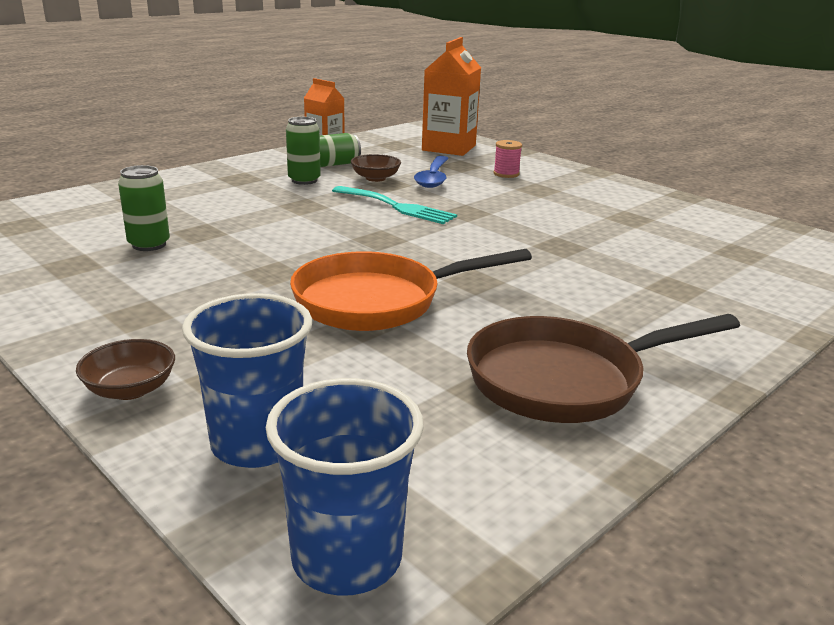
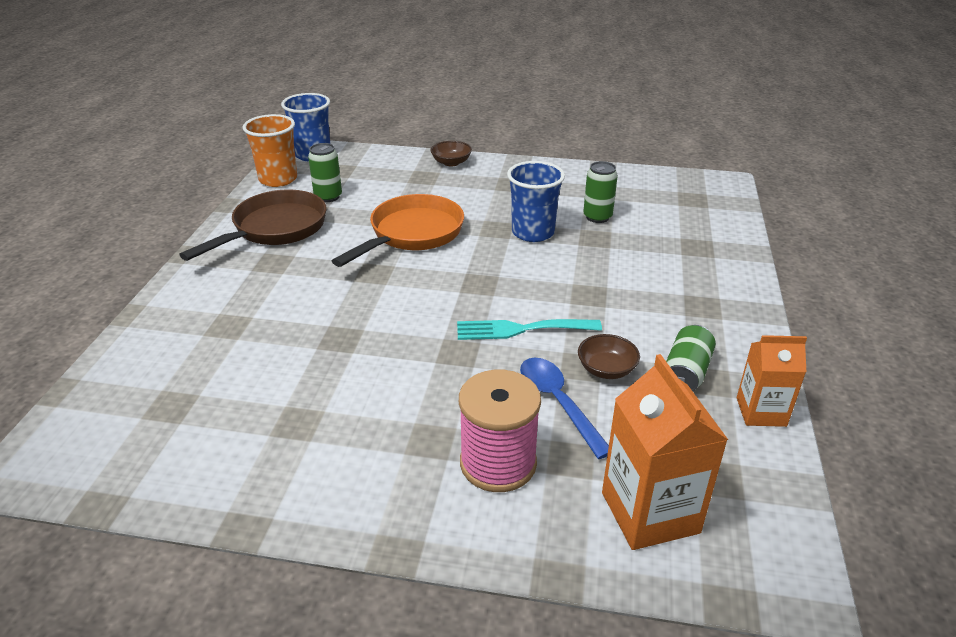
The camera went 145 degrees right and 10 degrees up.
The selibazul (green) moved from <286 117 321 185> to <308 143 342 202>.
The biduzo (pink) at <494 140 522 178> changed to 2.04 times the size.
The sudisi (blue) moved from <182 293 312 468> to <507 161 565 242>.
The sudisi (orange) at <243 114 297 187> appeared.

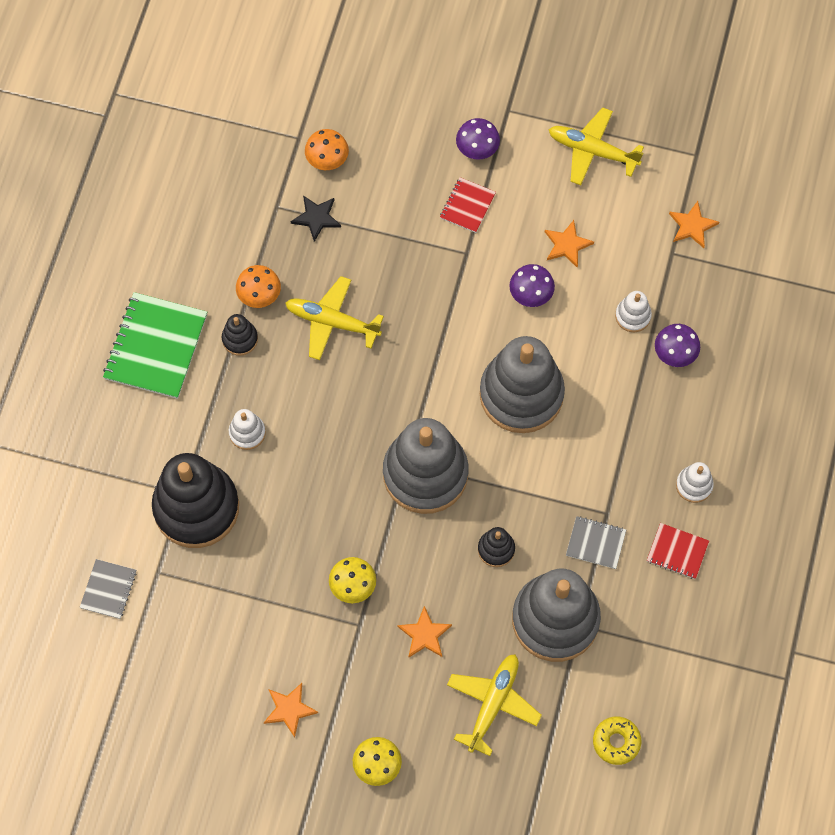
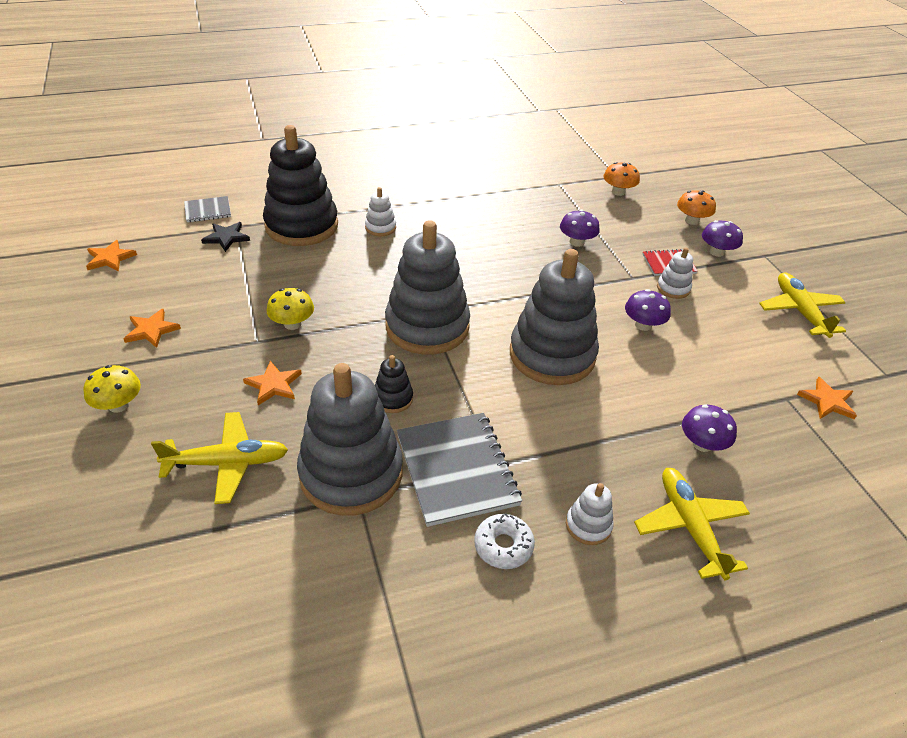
The camera went 55 degrees right and 25 degrees down.
The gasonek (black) moved from <290 196 341 242> to <201 222 250 252>.
The gasonek (orange) moved from <545 220 594 268> to <86 240 137 272>.
The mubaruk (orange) moved from <236 265 281 308> to <677 190 716 225>.
The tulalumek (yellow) moved from <285 276 384 360> to <634 468 750 580>.
The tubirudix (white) moved from <615 291 652 332> to <657 248 693 299>.
The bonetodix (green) at <103 292 207 399> disappeared.
The tubirudix (black) at <222 314 258 355> disappeared.
The bonetodix (grey) at <566 516 626 569> changed to 1.91 times the size.
The bonetodix (red) at <647 523 709 579> was replaced by the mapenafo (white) at <474 513 535 569>.
The mapenafo (yellow) at <593 716 641 765> disappeared.
The mubaruk (purple) at <560 209 600 247> appeared.

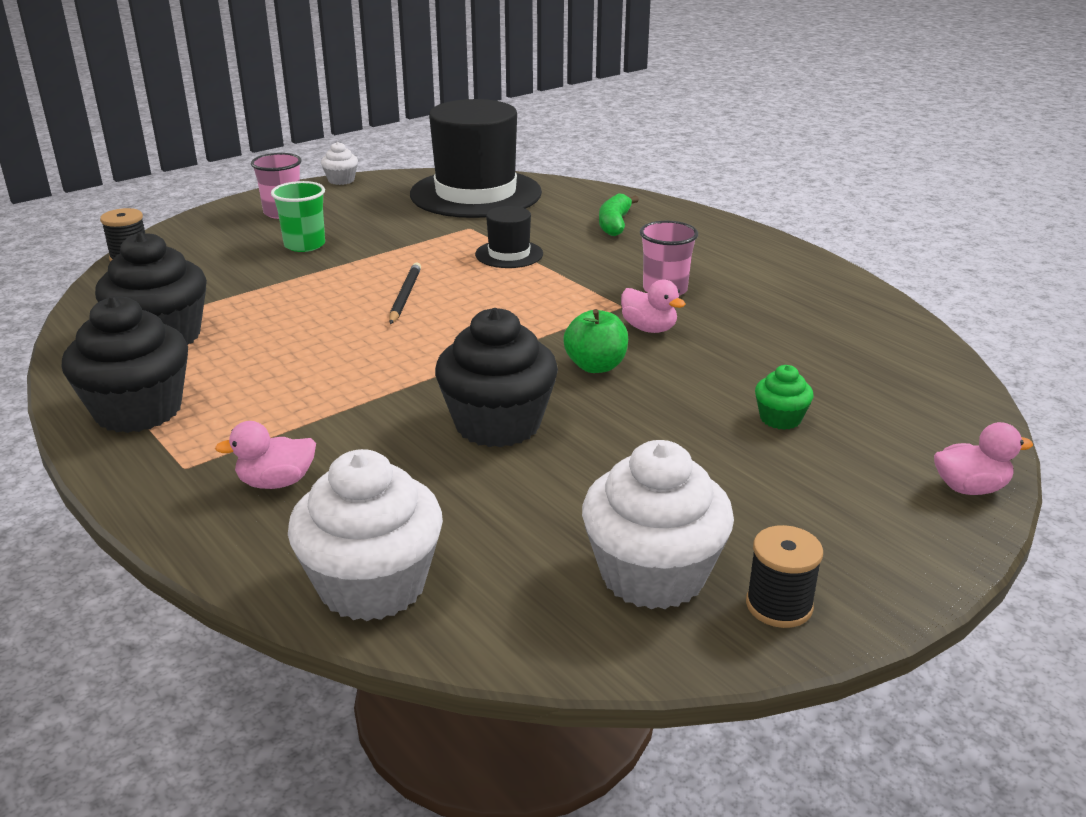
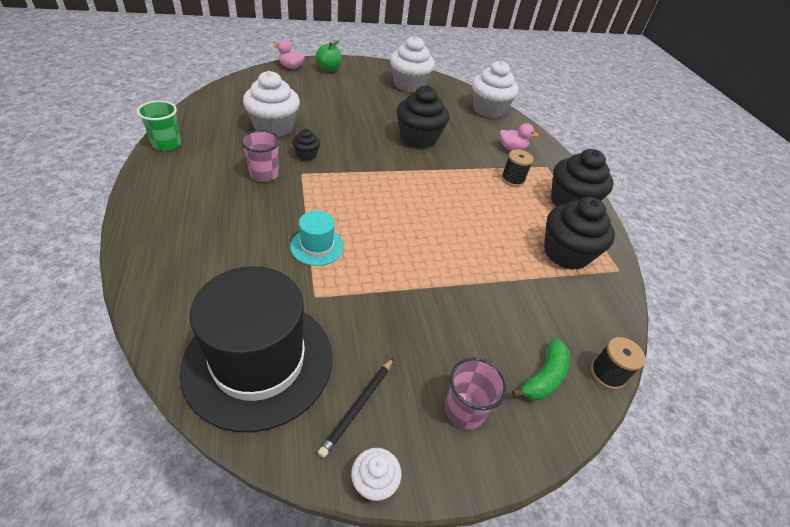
The camera went 160 degrees left and 15 degrees up.
The sudisi (green) moved from <271 181 325 252> to <137 101 181 151>.
The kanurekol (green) moved from <599 193 639 236> to <512 338 570 401>.
The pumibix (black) at <475 206 543 268> became the pumibix (turquoise) at <290 210 344 266>.
The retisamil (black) moved from <389 262 421 324> to <318 358 394 458>.
The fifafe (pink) at <621 279 686 333> was replaced by the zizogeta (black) at <292 129 320 161>.
The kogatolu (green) moved from <563 309 628 373> to <316 41 342 72>.
The zizogeta (green) at <755 365 814 430> disappeared.
The biduzo (black) moved from <746 525 823 628> to <501 150 534 187>.
The zizogeta (white) at <243 71 300 137> appeared.

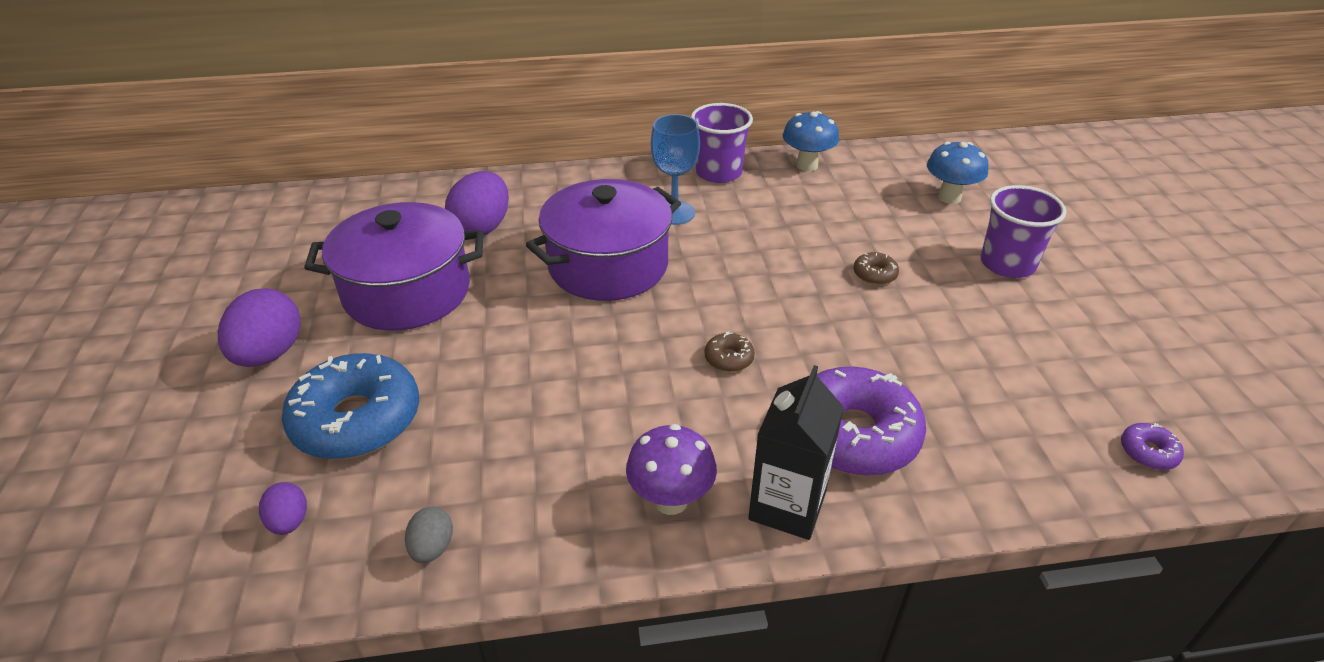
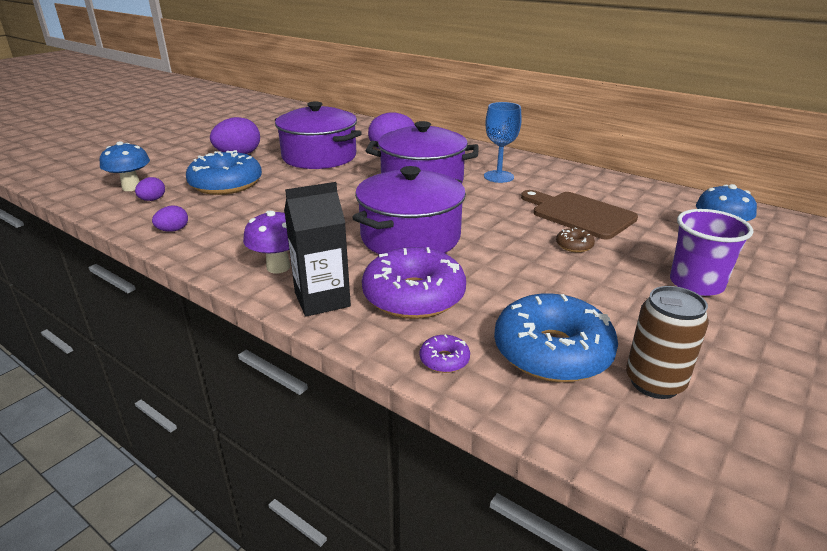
The camera went 45 degrees right and 10 degrees down.
The sudisi (purple) at <691 103 753 183> disappeared.
The mubaruk (blue) moved from <783 111 839 171> to <100 141 150 191>.
The mapenafo (brown) at <705 332 755 372> was replaced by the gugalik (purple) at <352 166 466 254>.
The mapenafo (purple) moved from <1121 423 1184 470> to <420 335 470 373>.
The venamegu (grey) at <405 507 453 563> became the venamegu (purple) at <152 206 188 232>.
The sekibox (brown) at <521 190 638 240> appeared.
The selibazul (brown) at <626 286 709 399> appeared.
The mapenafo (blue) at <494 293 618 382> appeared.

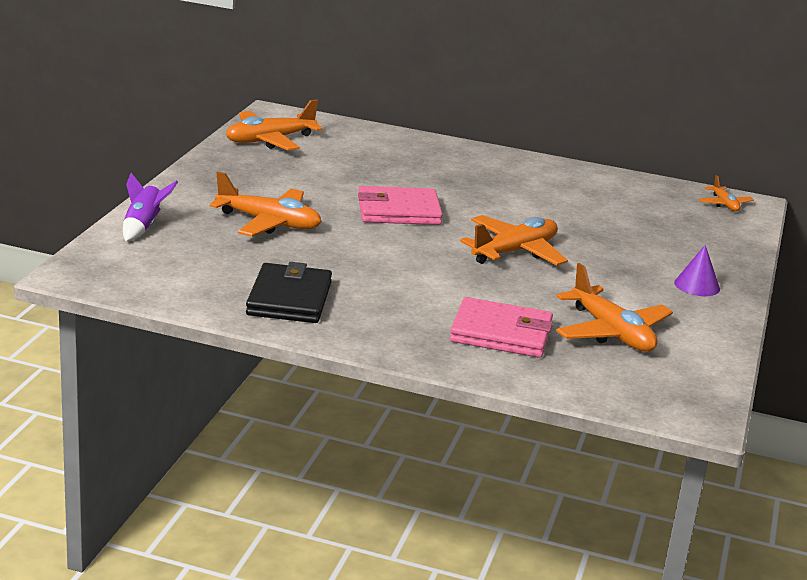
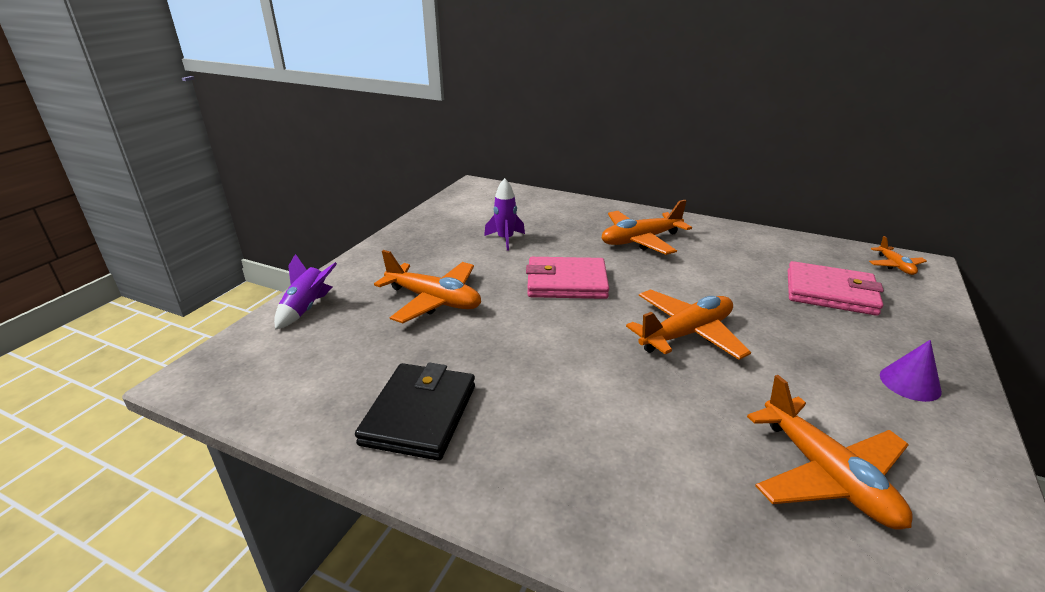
The camera went 10 degrees right and 5 degrees up.
The tulalumek (orange) moved from <226 99 323 150> to <602 200 692 255>.
The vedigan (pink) moved from <450 297 553 358> to <788 261 884 316>.
The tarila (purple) at <484 178 525 251> appeared.

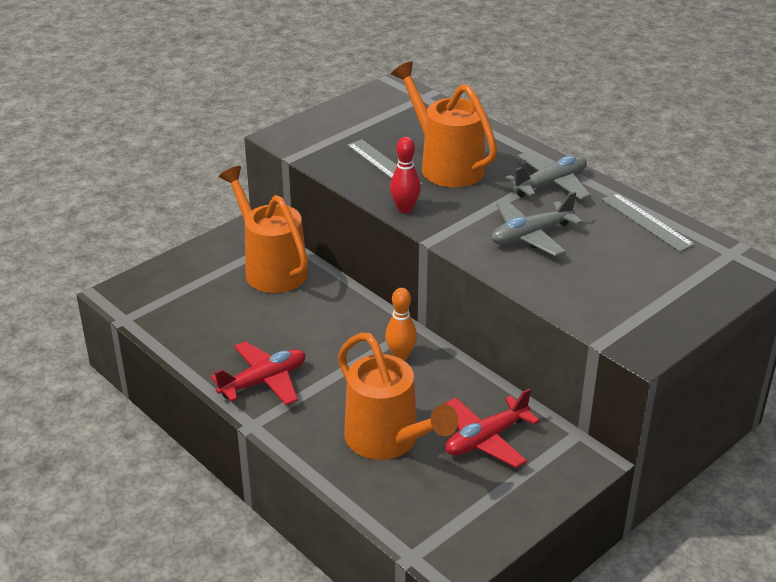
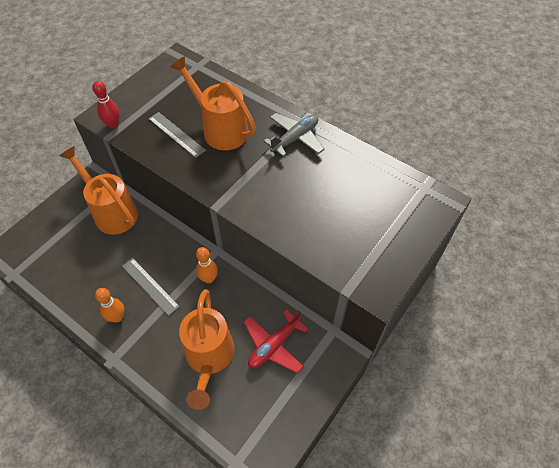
The camera went 10 degrees left and 20 degrees up.
The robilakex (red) moved from <390 137 421 213> to <92 81 120 128>.
The tulalumek (grey) at <491 192 583 256> disappeared.
The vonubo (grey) moved from <601 193 695 252> to <122 258 180 316>.
The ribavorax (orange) at <338 333 458 460> turned 45 degrees clockwise.
The tulalumek (red) at <211 341 305 405> was replaced by the robilakex (orange) at <95 288 125 323>.

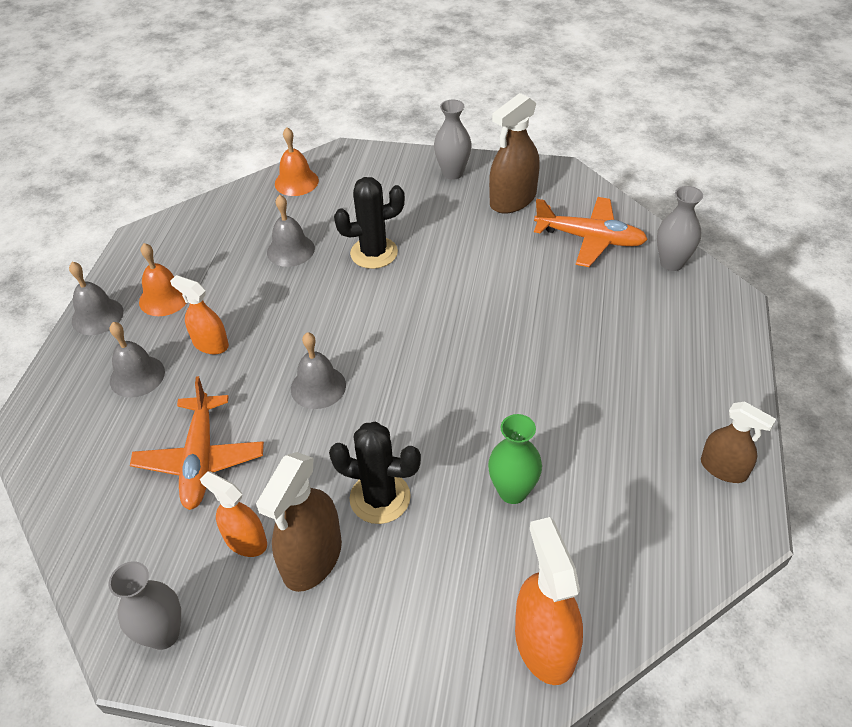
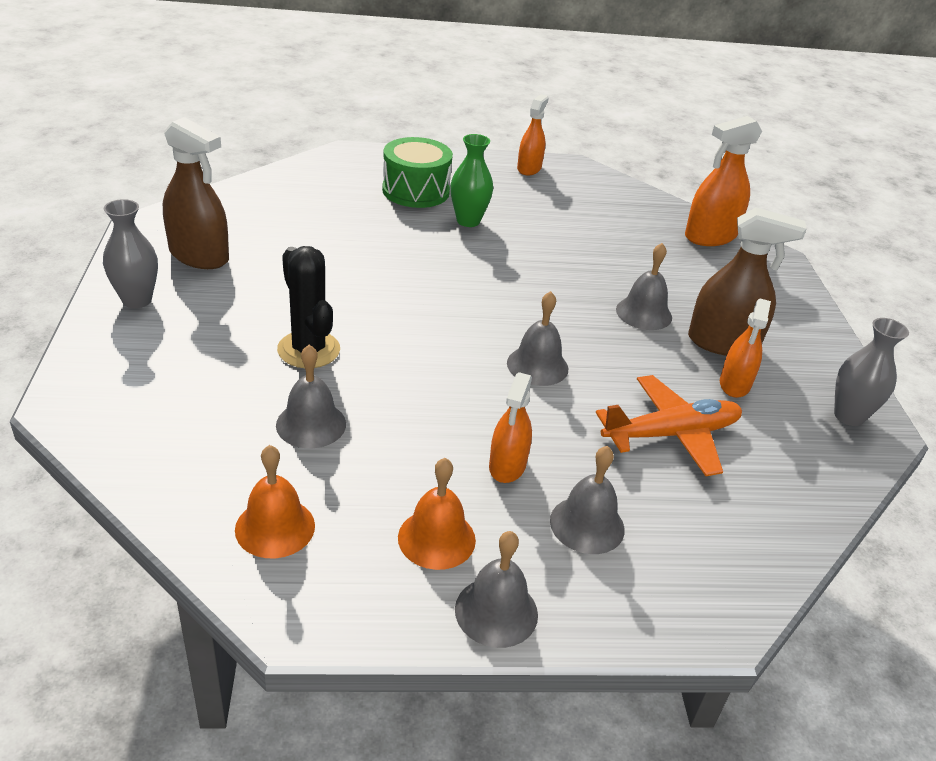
The camera went 110 degrees left and 10 degrees down.
The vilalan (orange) moved from <275 127 319 196> to <235 445 315 558>.
The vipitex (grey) at <657 186 703 271> disappeared.
The tulalumek (orange) at <534 197 648 267> disappeared.
The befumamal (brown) at <701 402 776 483> became the befumamal (orange) at <517 94 549 176>.
The vipitex (green) moved from <488 414 542 504> to <451 134 493 227>.
The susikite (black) at <329 422 421 524> was replaced by the vilalan (grey) at <616 243 672 330>.
The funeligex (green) at <382 137 453 208> appeared.

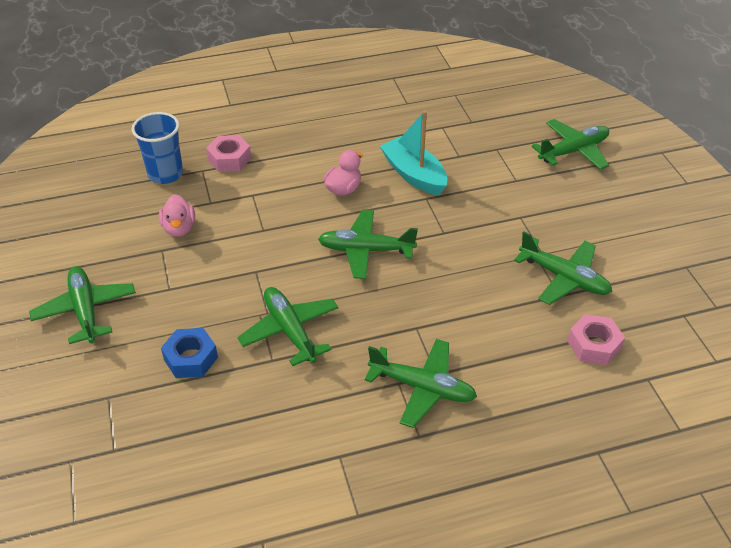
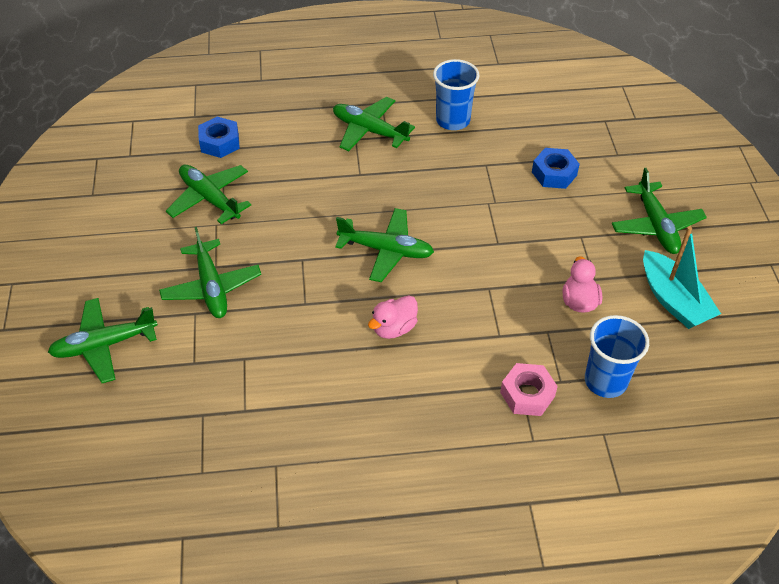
The camera went 170 degrees left and 5 degrees up.
The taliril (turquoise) moved from <380 110 447 196> to <643 226 721 329>.
The tulalumek (green) moved from <237 287 338 366> to <159 227 261 318>.
The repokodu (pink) at <567 314 625 365> became the repokodu (blue) at <198 117 240 158>.
The sudisi (blue) at <433 59 479 130> appeared.

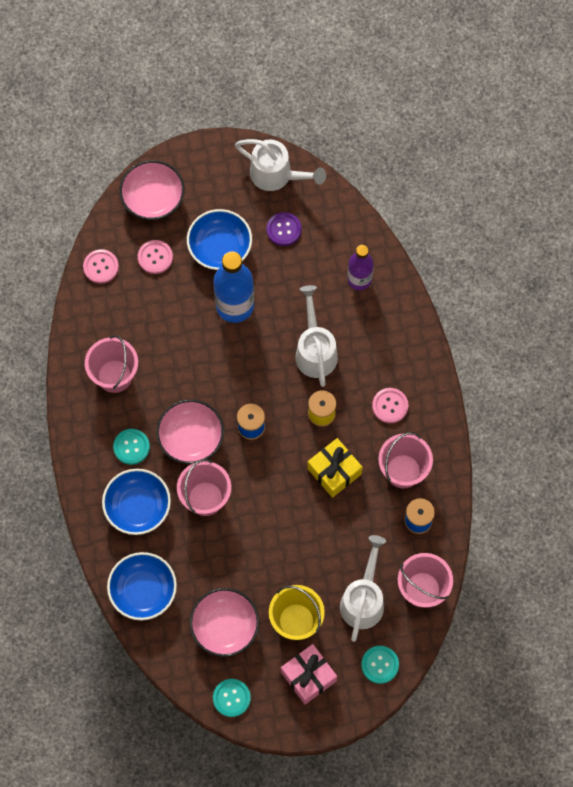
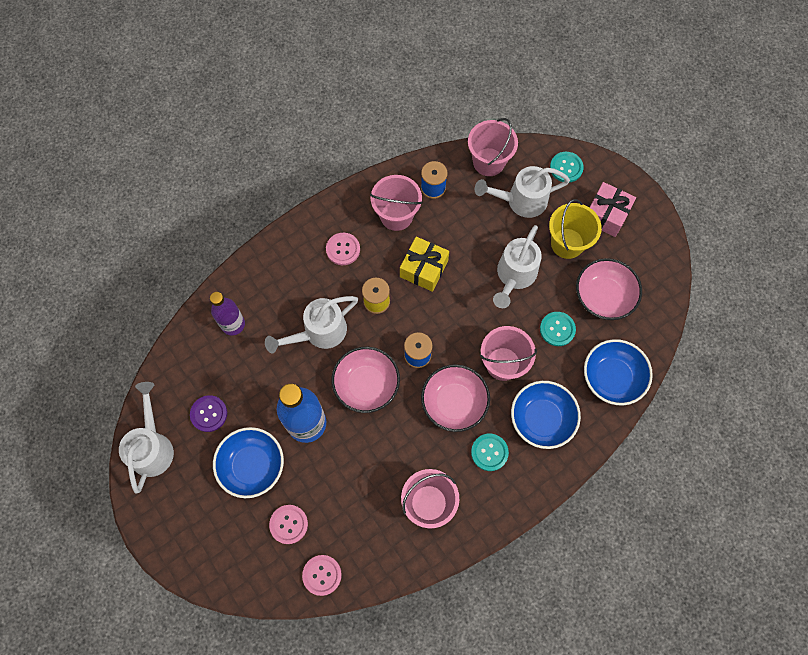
The camera went 115 degrees left and 0 degrees up.
The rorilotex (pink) moved from <119 160 185 220> to <331 347 400 413>.
The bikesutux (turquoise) moved from <213 679 251 717> to <540 312 576 346>.
The ribavorax (white) at <493 225 542 308> appeared.

